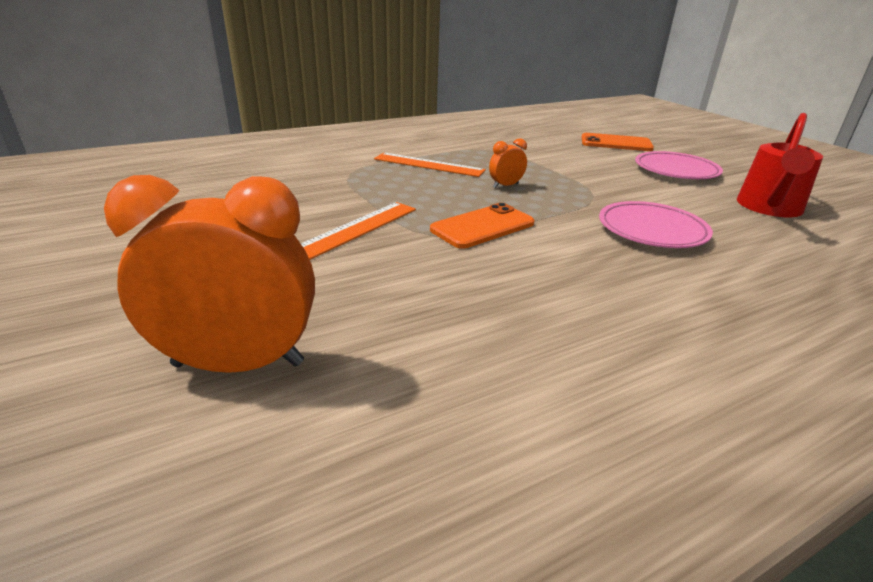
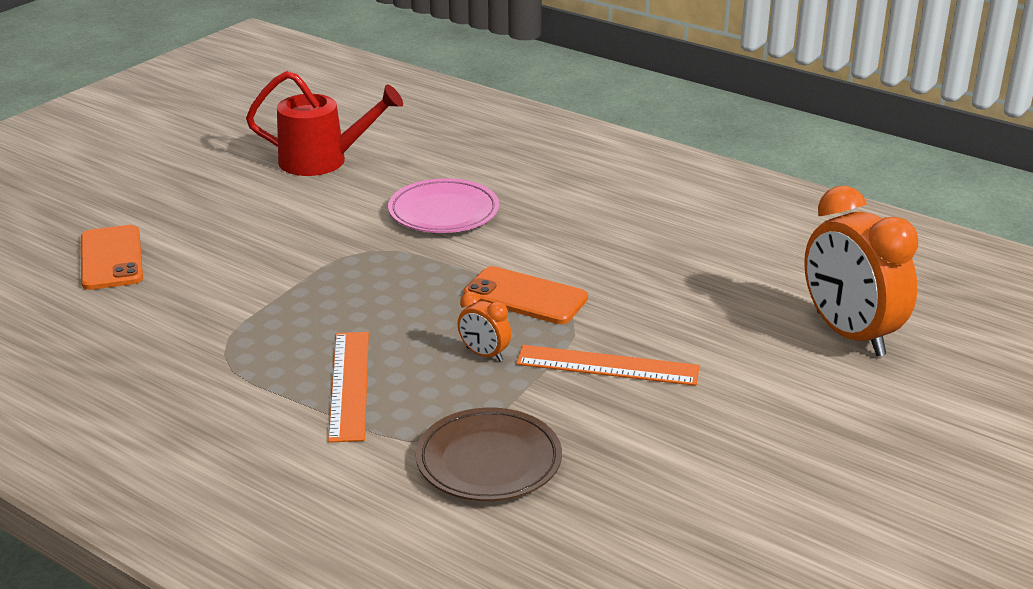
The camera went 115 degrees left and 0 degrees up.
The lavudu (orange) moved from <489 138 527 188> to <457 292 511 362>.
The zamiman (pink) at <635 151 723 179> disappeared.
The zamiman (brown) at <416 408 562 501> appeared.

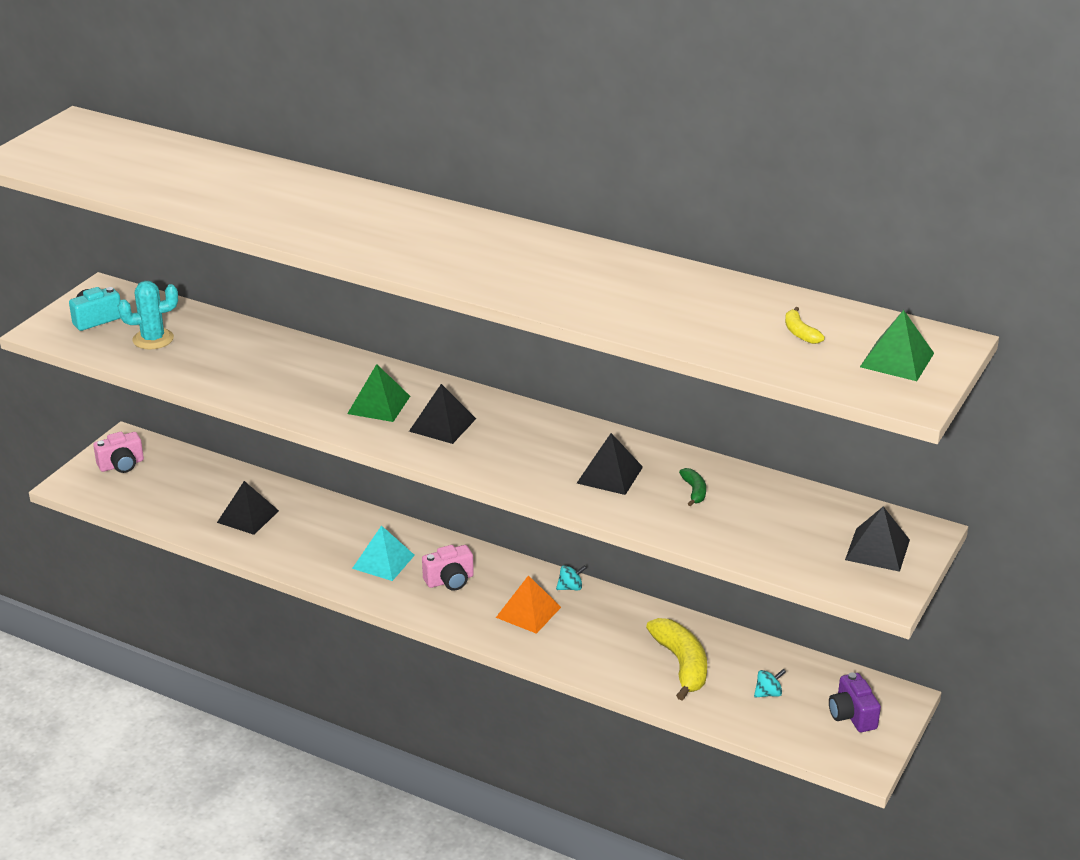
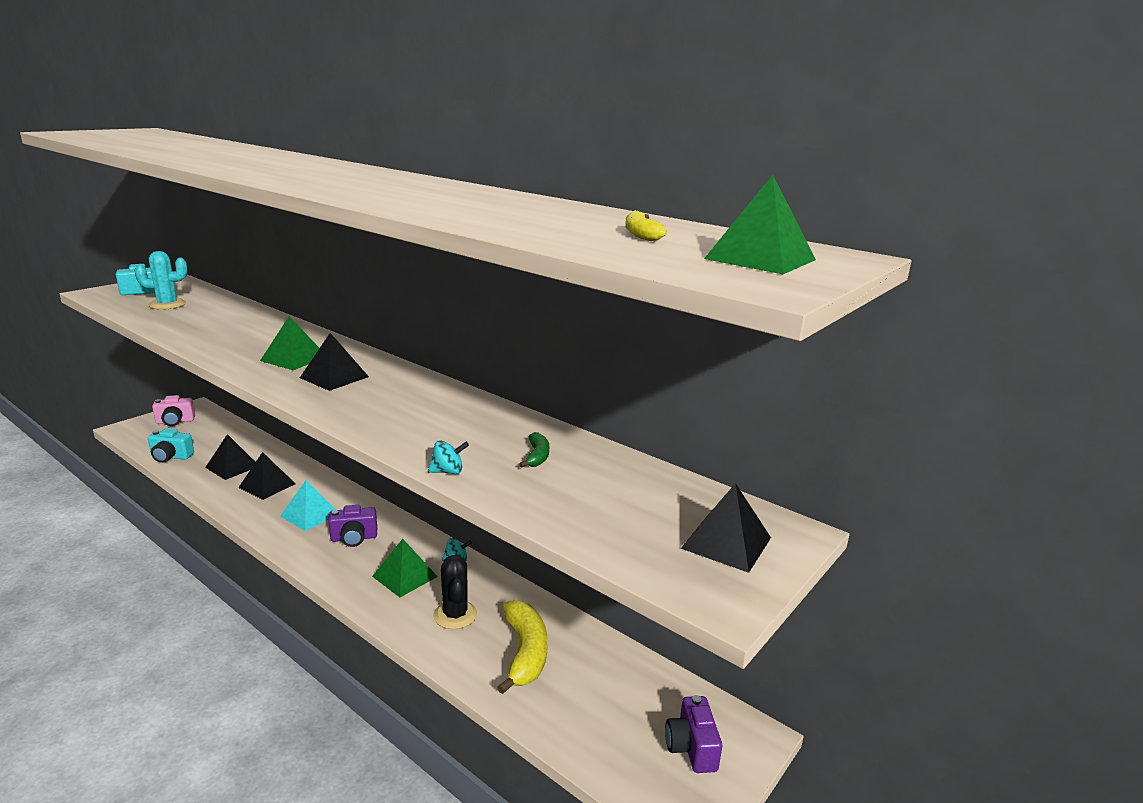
The camera went 10 degrees right and 10 degrees down.
The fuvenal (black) moved from <577 433 643 495> to <238 452 296 500>.
The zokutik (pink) at <422 545 474 591> became the zokutik (purple) at <328 505 377 547>.
The fuvenal (orange) at <496 575 561 634> became the fuvenal (green) at <372 539 438 597>.
The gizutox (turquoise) moved from <754 669 786 697> to <428 440 469 474>.
The zokutik (turquoise) at <148 428 194 463> appeared.
The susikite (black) at <433 555 477 629> appeared.

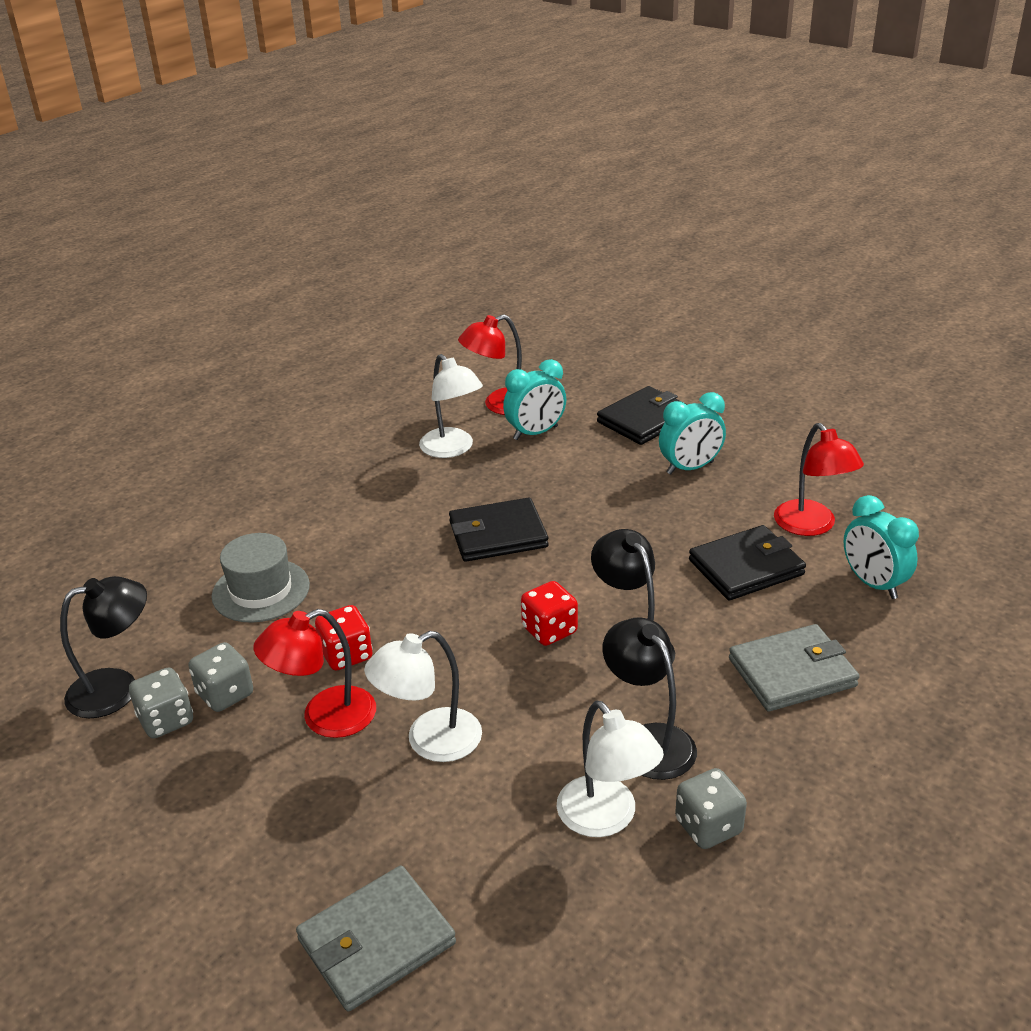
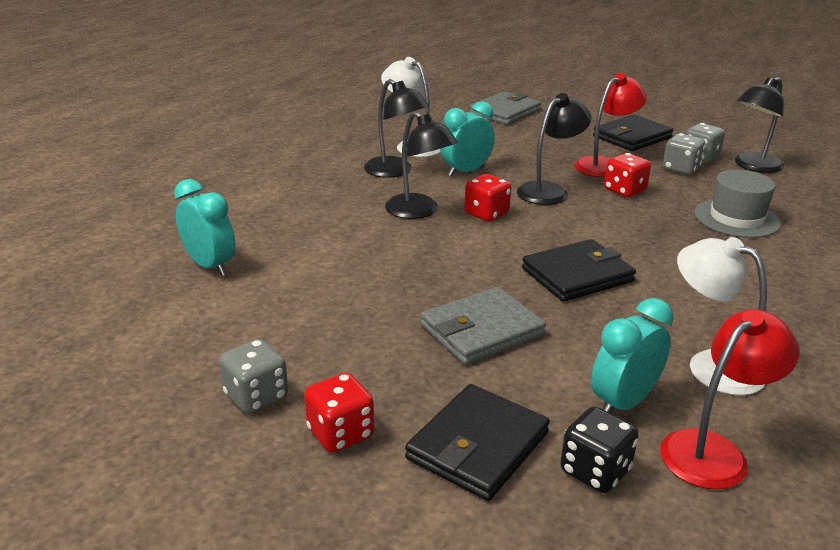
The camera went 165 degrees right and 5 degrees down.
The lavudu (turquoise) moved from <659 392 726 475> to <440 101 495 177>.
The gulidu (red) at <774 423 864 536> disappeared.
The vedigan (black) moved from <689 525 806 600> to <593 115 674 151>.
The vedigan (grey) moved from <729 624 860 712> to <420 287 546 365>.
The gulidu (white) at <364 631 482 762> disappeared.
The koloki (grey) moved from <675 768 747 849> to <219 339 288 414>.
The gulidu (black) at <517 93 591 205> appeared.
The koloki (red) at <304 373 374 453> appeared.
The koloki (black) at <560 407 639 493> appeared.

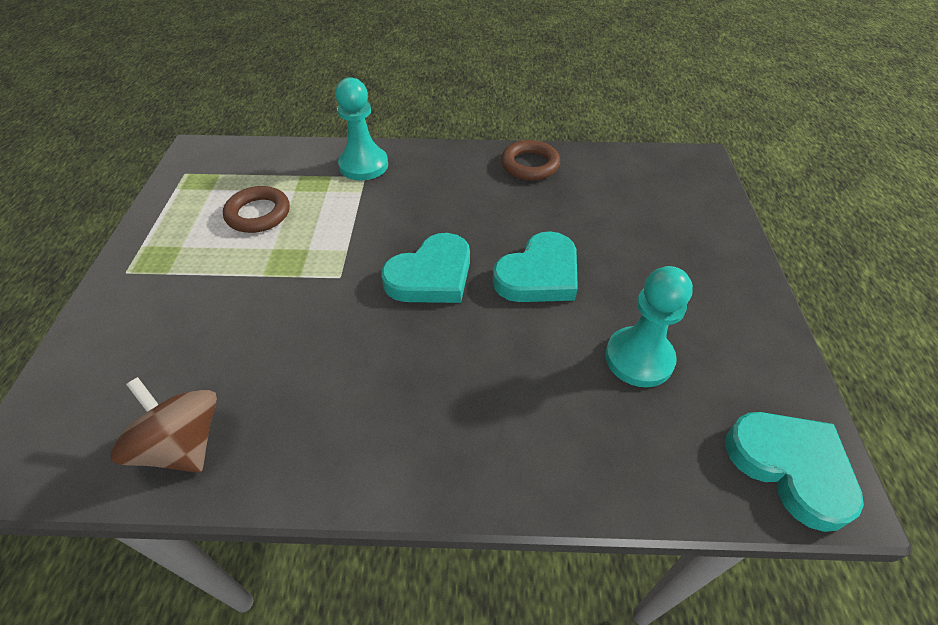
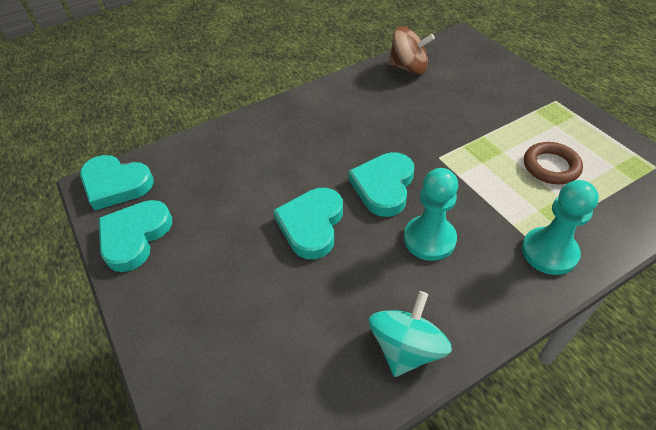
The camera went 150 degrees right and 0 degrees up.
The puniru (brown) at <501 140 560 180> was replaced by the gizutox (turquoise) at <369 291 452 377>.
The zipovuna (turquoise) moved from <605 266 693 387> to <404 168 458 261>.
The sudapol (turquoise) at <99 200 172 272> appeared.

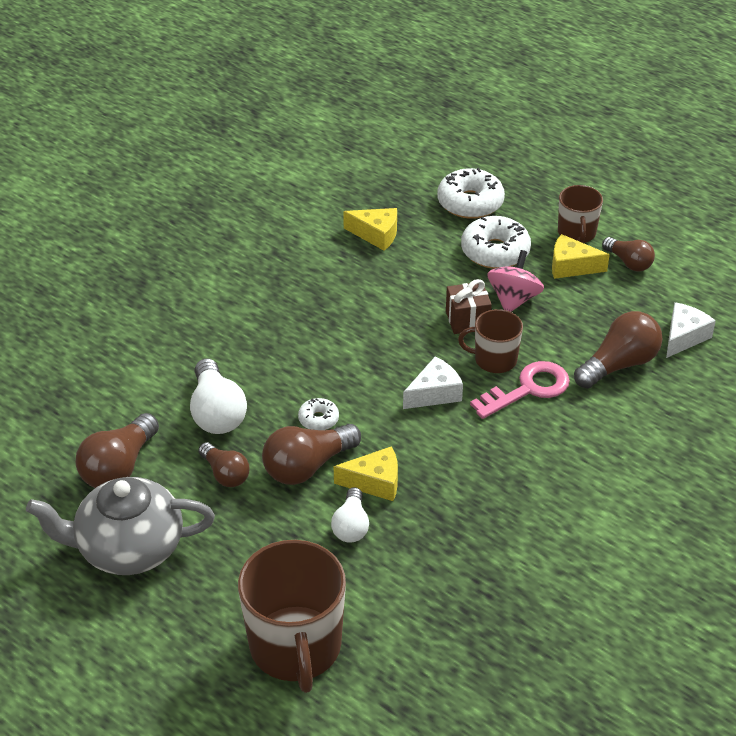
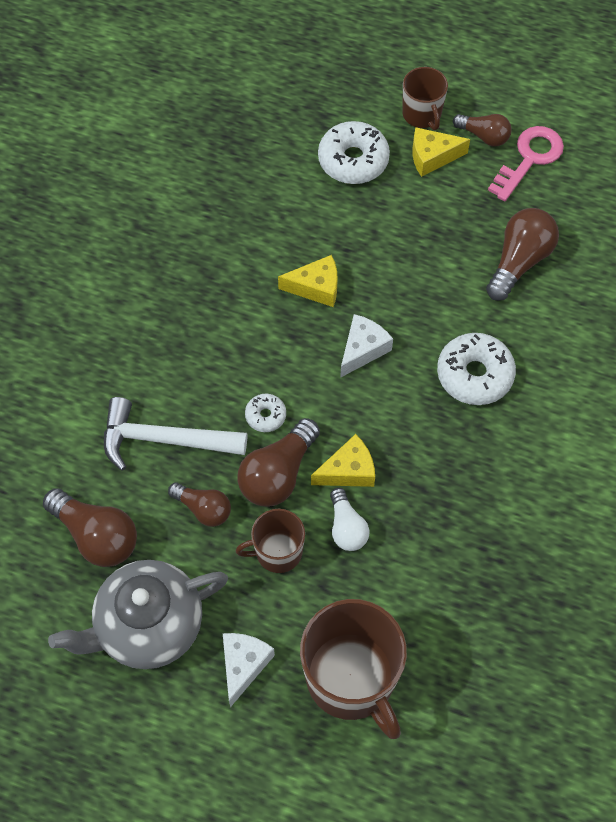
The camera went 20 degrees left and 20 degrees up.
The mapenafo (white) moved from <437 168 505 219> to <437 333 516 405>.
The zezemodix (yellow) moved from <343 208 397 251> to <278 255 338 307>.
The gizutox (pink) at <487 250 544 312> disappeared.
The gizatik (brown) at <446 279 492 334> disappeared.
The zezemodix (white) moved from <666 302 716 358> to <223 633 275 707>.
The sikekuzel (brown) moved from <458 309 523 373> to <236 509 305 573>.
The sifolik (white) at <190 359 247 434> was replaced by the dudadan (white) at <104 397 247 471>.
The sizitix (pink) moved from <470 361 570 419> to <488 126 564 201>.
The sifolik (brown) at <76 413 159 488> turned 60 degrees counterclockwise.

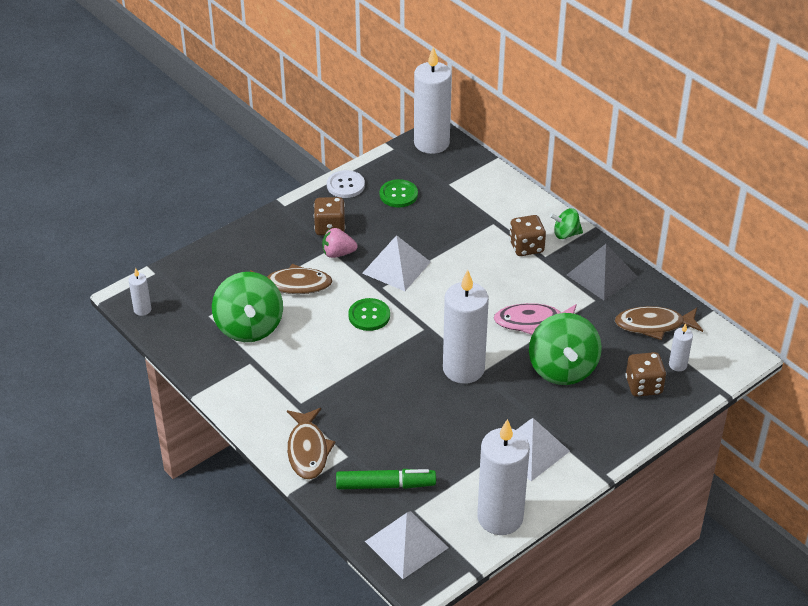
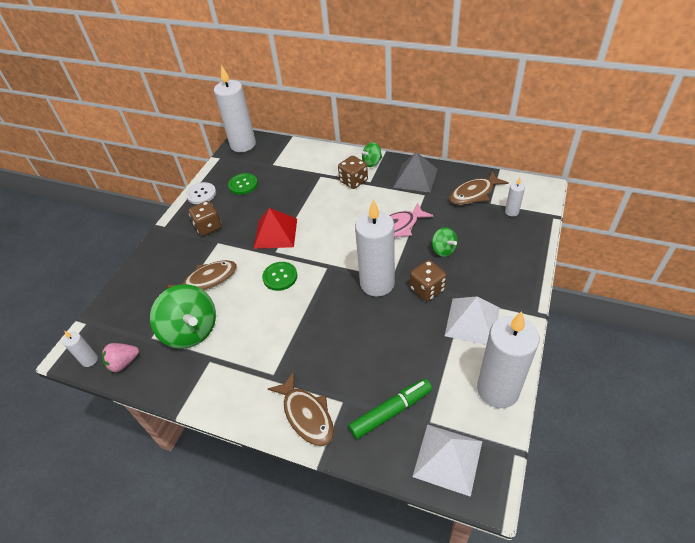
The camera went 25 degrees left and 5 degrees up.
The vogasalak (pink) moved from <322 228 358 258> to <102 343 139 373>.
The fuvenal (white) at <362 235 431 291> became the fuvenal (red) at <253 208 297 249>.
The gizutox (green) at <529 313 602 385> changed to 0.51 times the size.
The koloki (brown) moved from <625 352 666 397> to <410 260 447 301>.

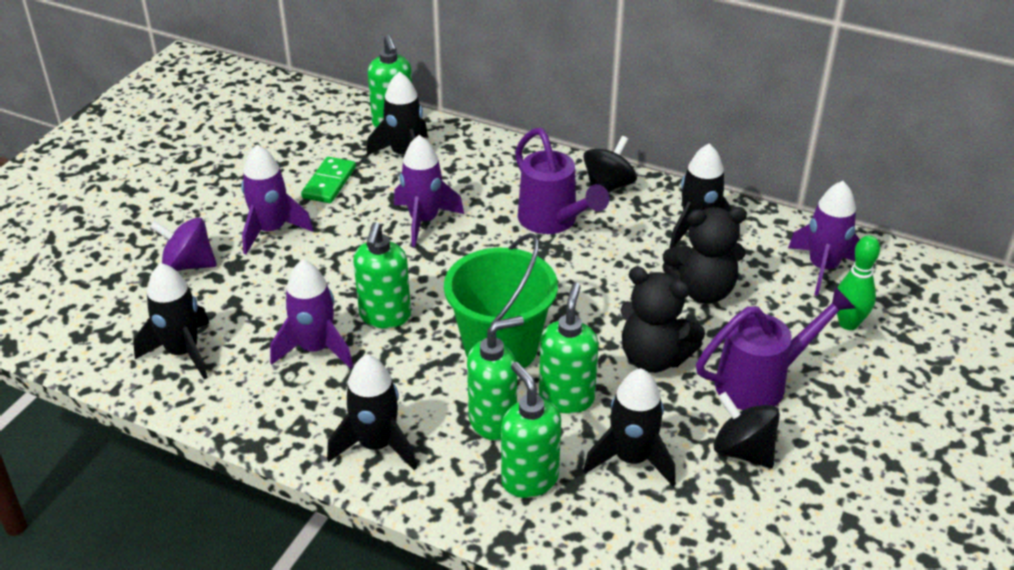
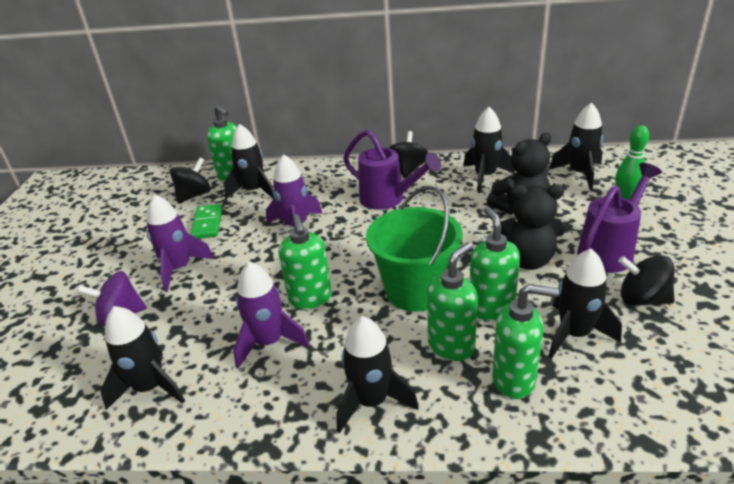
The camera went 20 degrees left and 5 degrees down.
The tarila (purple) at <788 181 860 296> became the tarila (black) at <549 102 603 190>.
The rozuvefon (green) at <501 362 561 498> turned 150 degrees clockwise.
The gizutox (black) at <170 158 211 204> appeared.

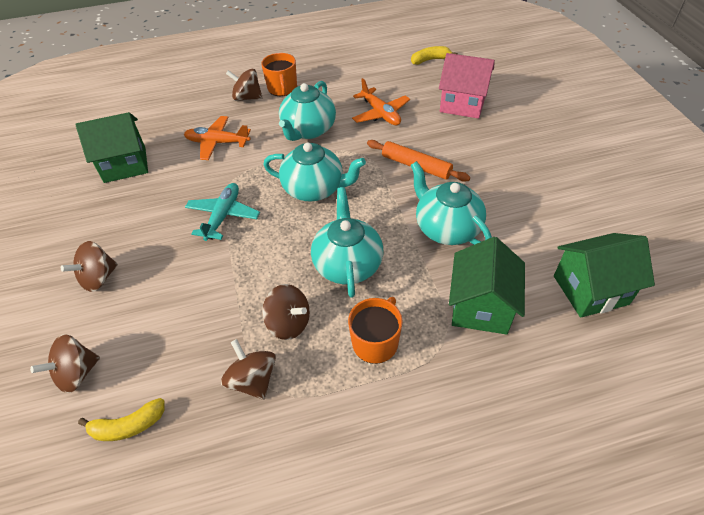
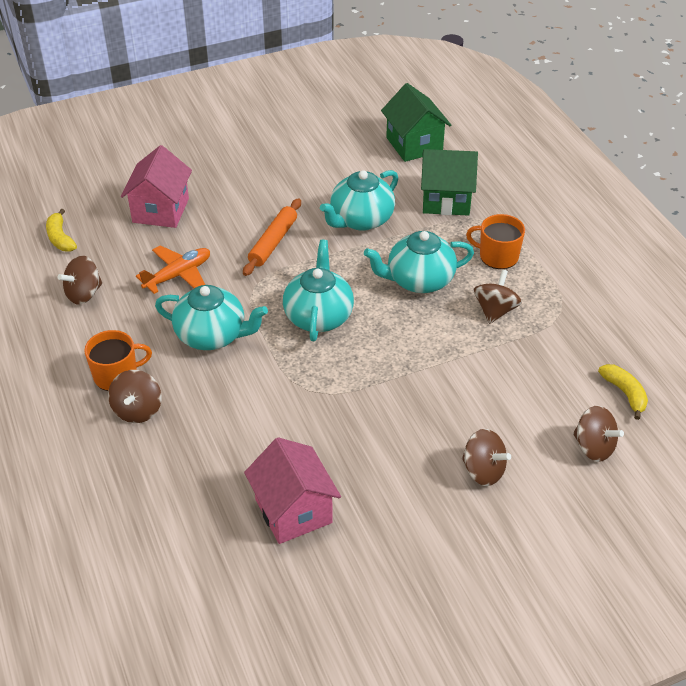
The camera went 100 degrees left and 5 degrees down.
The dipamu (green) at <76 112 148 183> became the dipamu (pink) at <244 437 341 544>.
The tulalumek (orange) at <184 116 251 160> disappeared.
The tulalumek (turquoise) at <185 183 260 241> disappeared.
The gizutox (brown) moved from <221 339 276 400> to <58 256 103 304>.

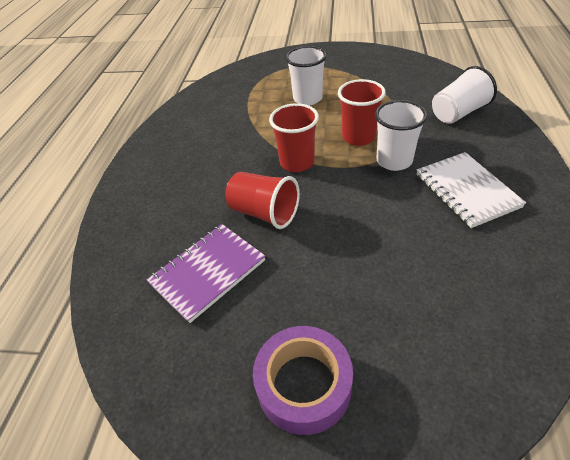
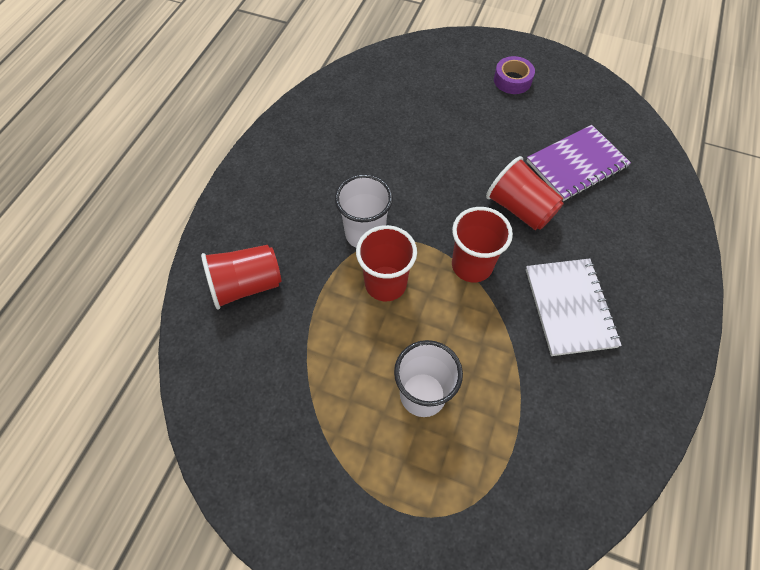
The camera went 170 degrees left and 15 degrees up.
The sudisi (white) at <432 66 497 124> became the sudisi (red) at <201 245 281 309>.
The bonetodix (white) moved from <417 152 526 228> to <526 258 622 356>.
The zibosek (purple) at <253 326 353 435> changed to 0.64 times the size.

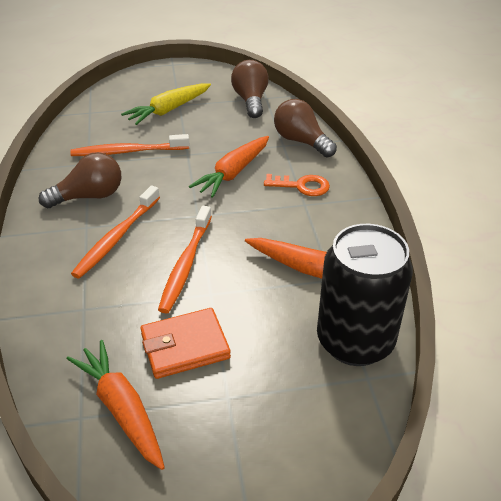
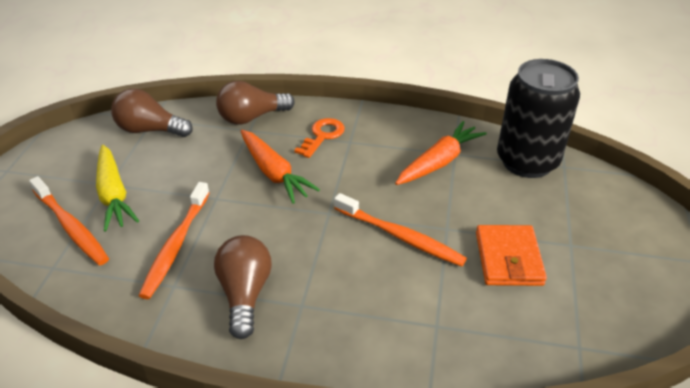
The camera went 70 degrees left and 0 degrees up.
The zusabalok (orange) moved from <71 186 160 279> to <29 176 109 265>.
The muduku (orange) at <67 340 165 470> disappeared.

